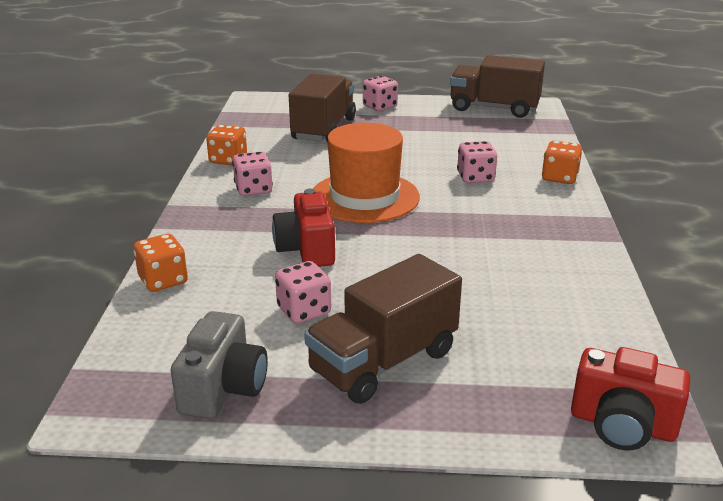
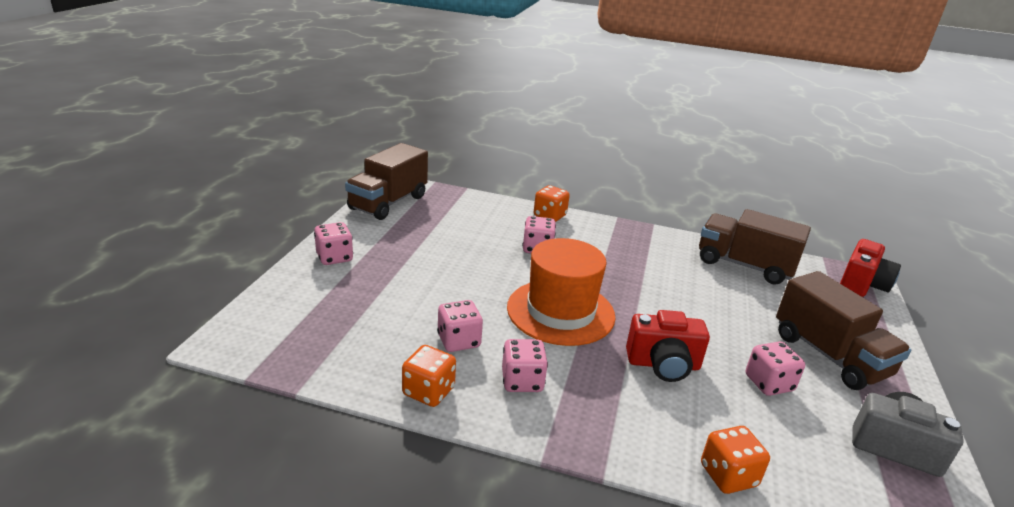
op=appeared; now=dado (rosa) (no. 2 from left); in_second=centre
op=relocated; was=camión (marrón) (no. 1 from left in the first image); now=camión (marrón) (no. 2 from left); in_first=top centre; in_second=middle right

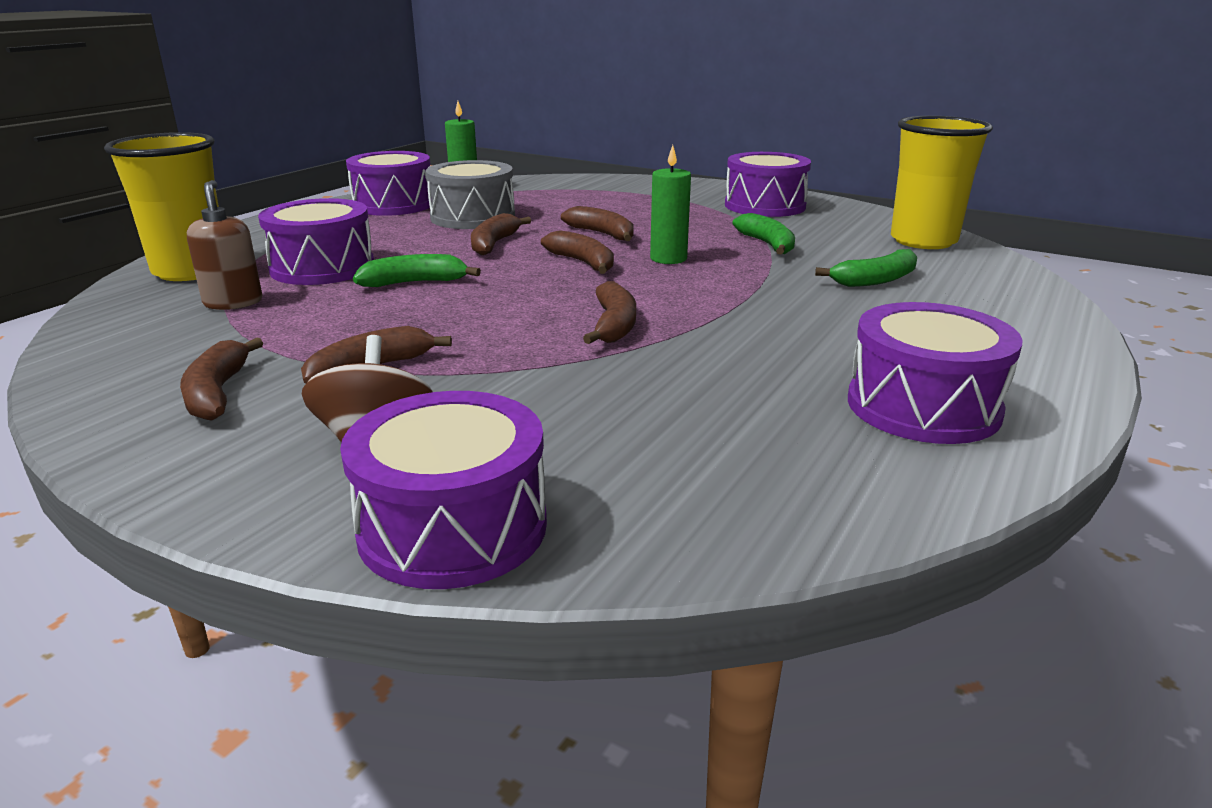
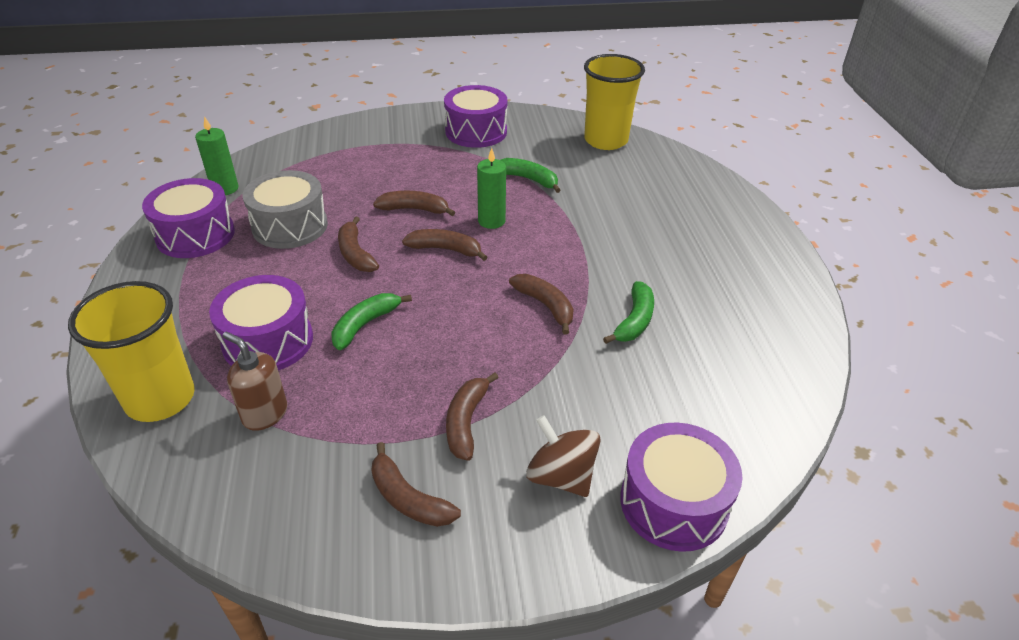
op=relocated; was=plátano (verde) (no. 3 from left); in_first=top right; in_second=centre
op=missing; was=tambor (morado) (no. 5 from left); in_first=middle right

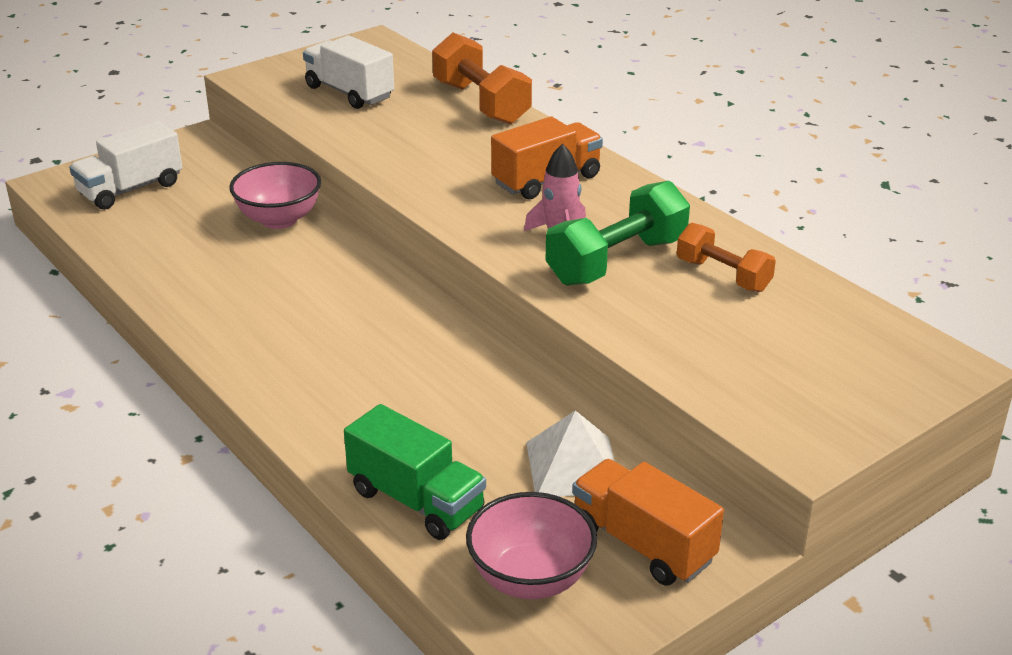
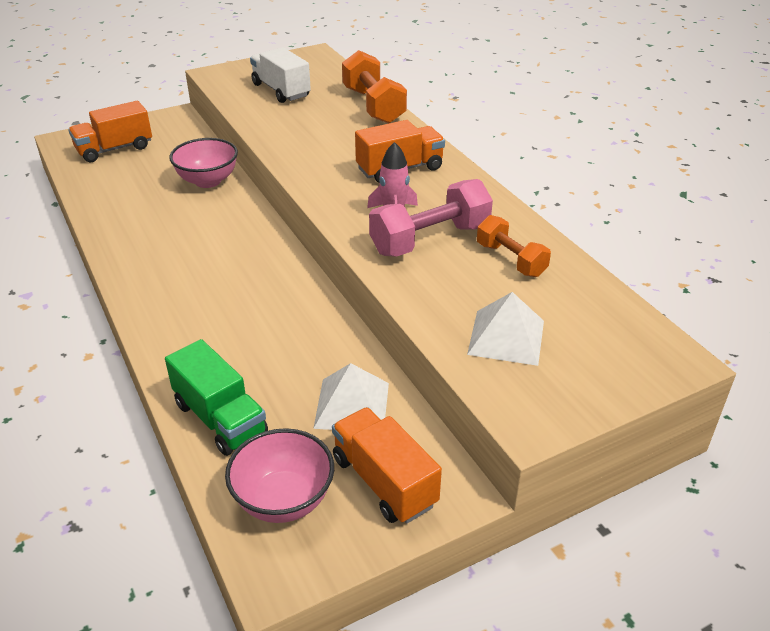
op=colour; was=camión (blanco) (no. 1 from left); now=camión (naranja) (no. 1 from left); in_first=top left; in_second=top left
op=colour; was=mancuerna (verde); now=mancuerna (rosa); in_first=centre; in_second=centre
op=appeared; now=pirámide (blanco) (no. 2 from left); in_second=centre

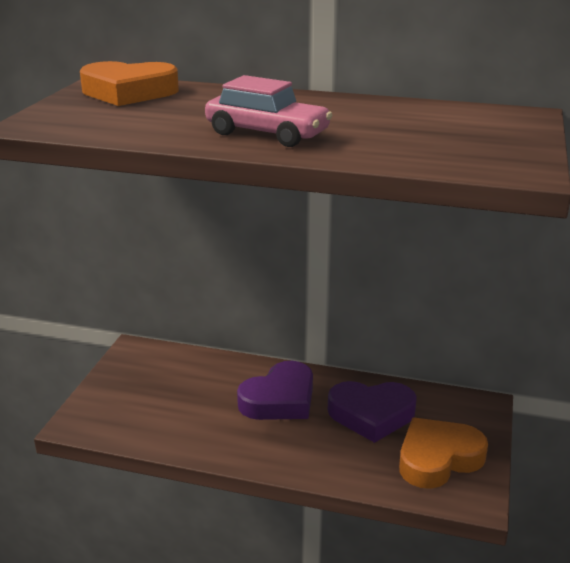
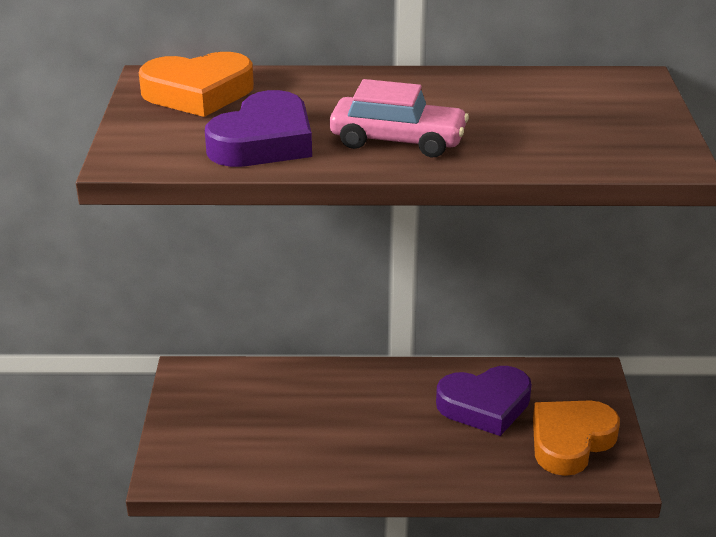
op=relocated; was=corazón (morado) (no. 1 from left); in_first=bottom centre; in_second=top centre

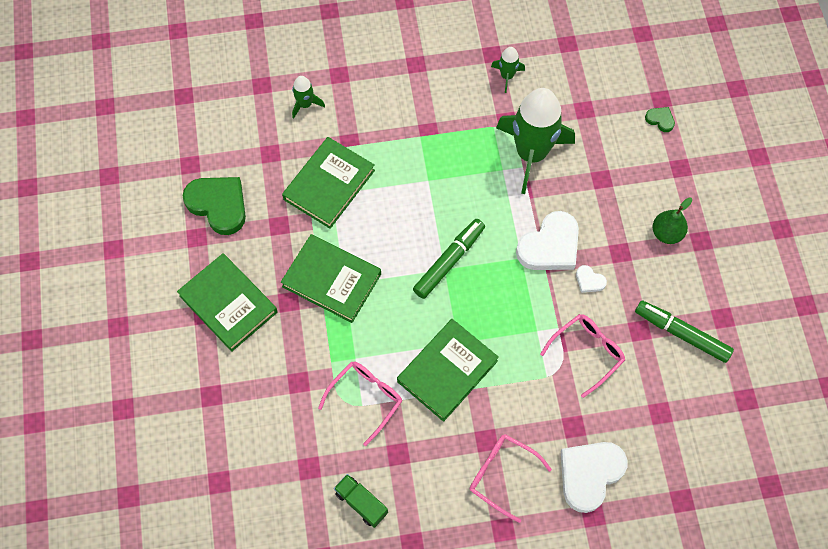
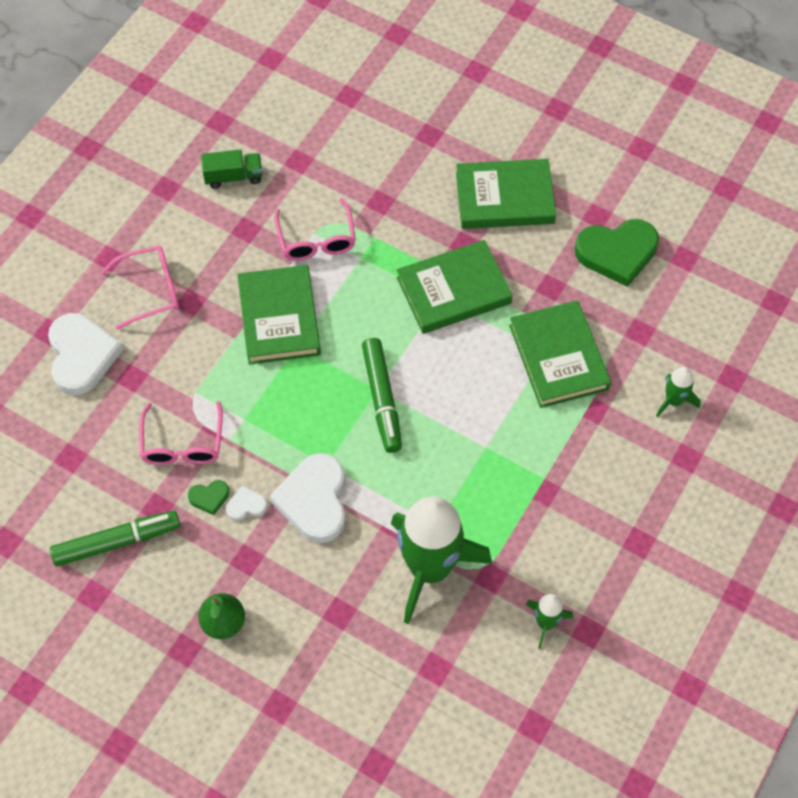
op=relocated; was=corazón (verde) (no. 2 from left in the first image); now=corazón (verde) (no. 1 from left); in_first=top right; in_second=middle left

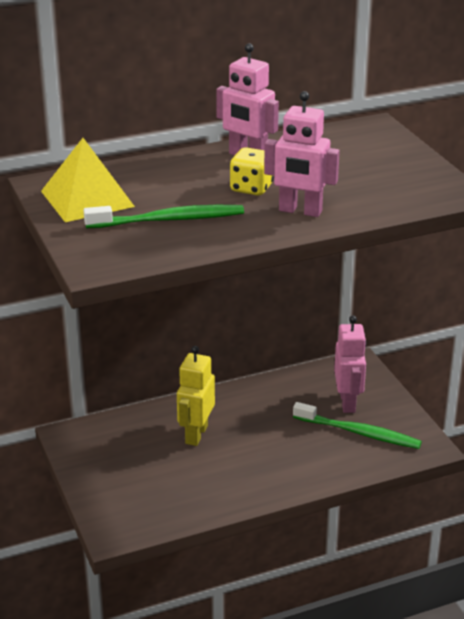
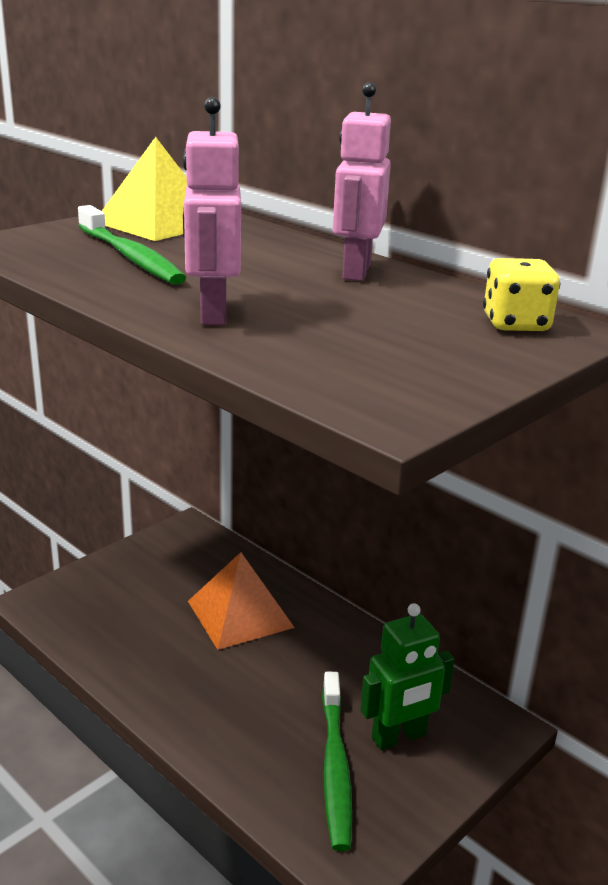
op=exchanged; was=robot (amarillo); now=pirámide (naranja); in_first=centre; in_second=bottom centre
op=colour; was=robot (rosa) (no. 3 from left); now=robot (verde); in_first=middle right; in_second=bottom right
op=relocated; was=dado (amarillo); in_first=top centre; in_second=middle right

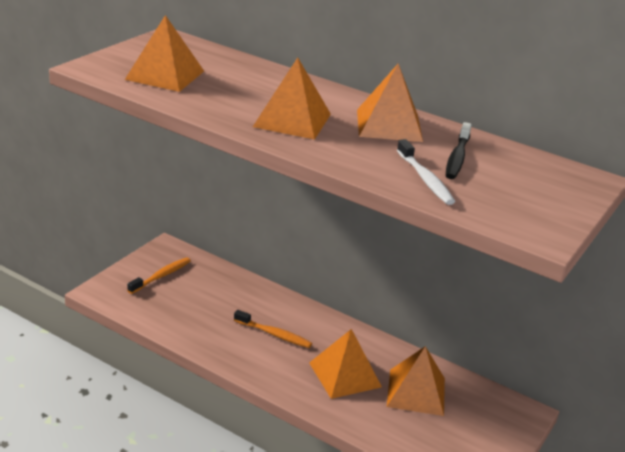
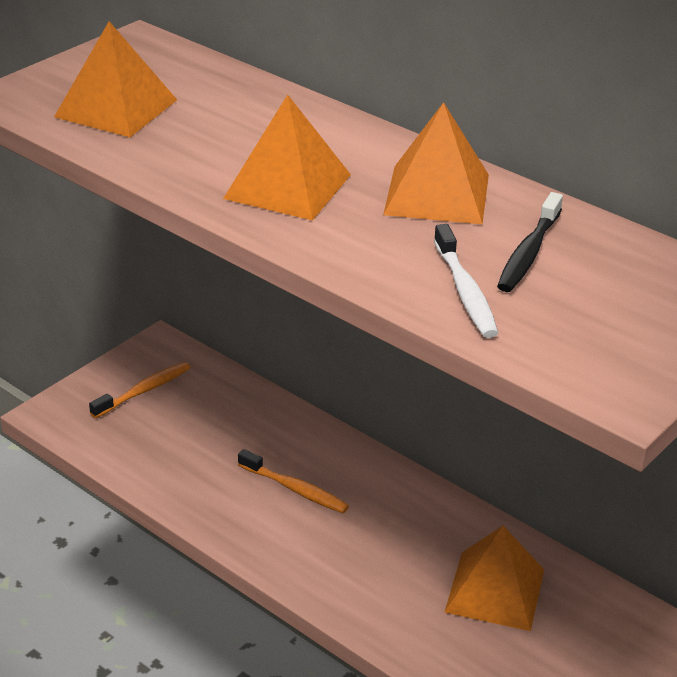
op=missing; was=pirámide (naranja) (no. 3 from left); in_first=bottom centre

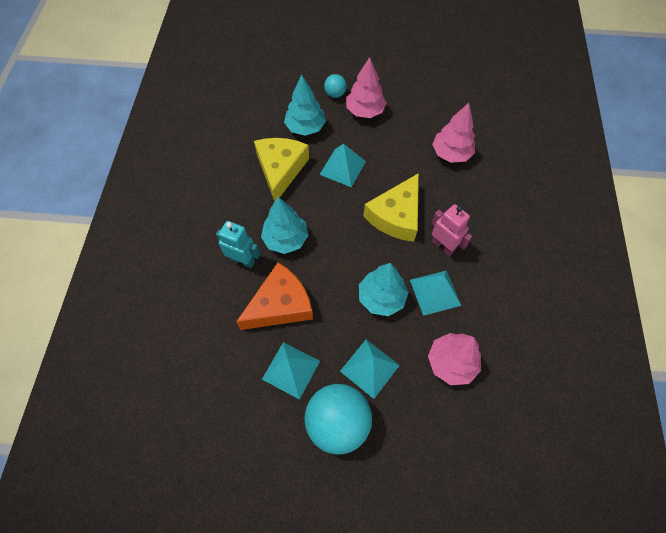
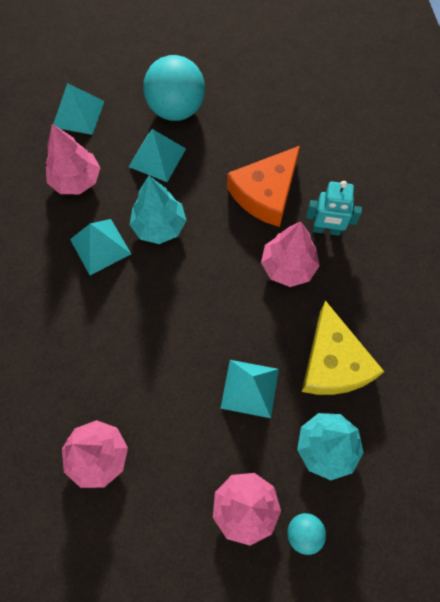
op=relocated; was=pirámide (turquesa) (no. 1 from left); in_first=bottom centre; in_second=top left
op=colour; was=árbol (turquesa) (no. 1 from left); now=árbol (rosa) (no. 4 from left); in_first=centre; in_second=centre
op=missing; was=queso (amarillo) (no. 2 from left); in_first=centre
op=missing; was=robot (rosa); in_first=middle right

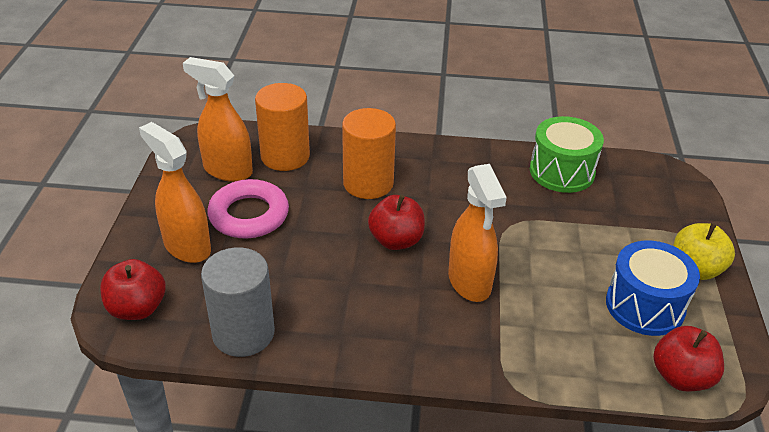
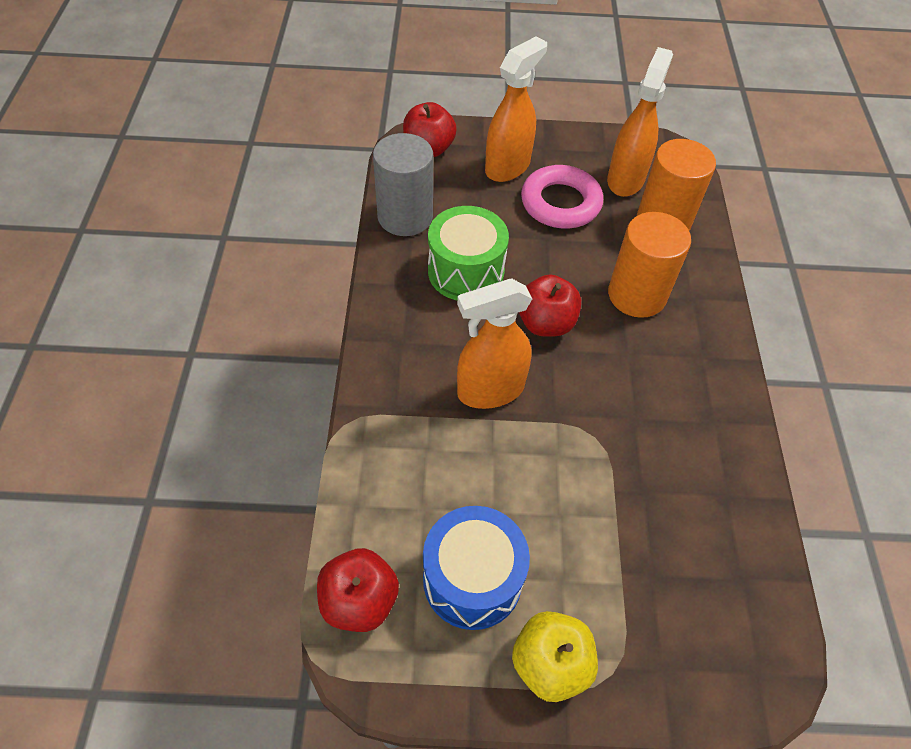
op=relocated; was=tambor (verde); in_first=middle right; in_second=centre

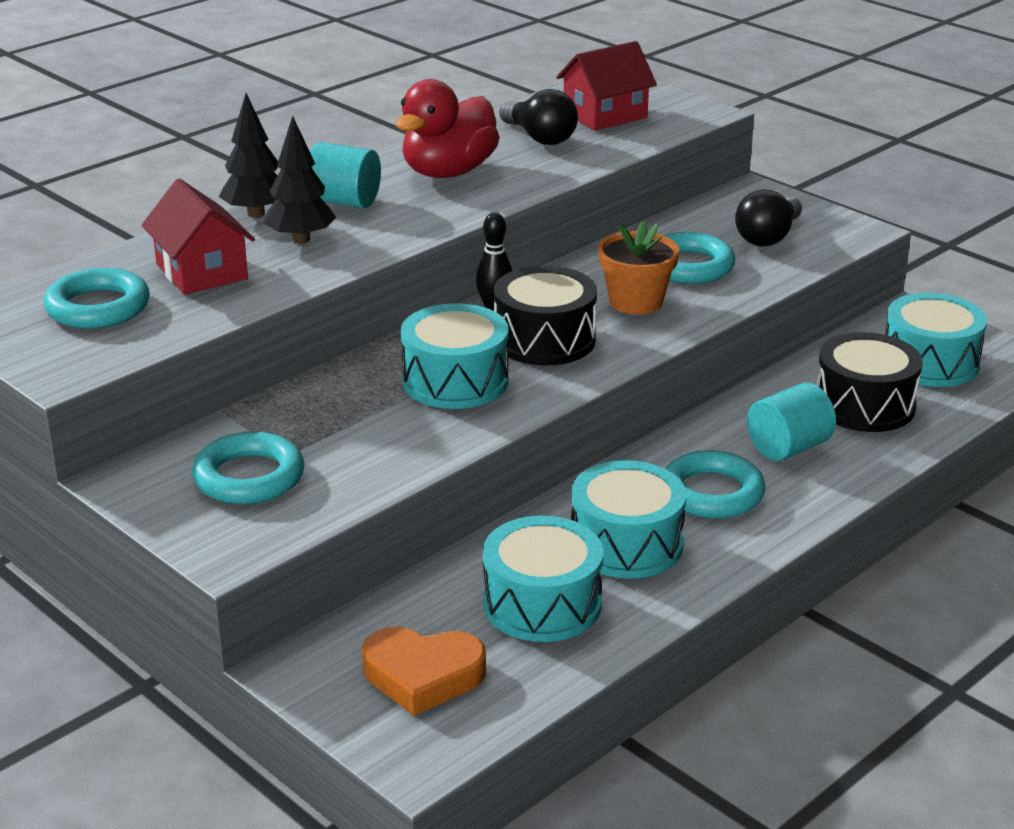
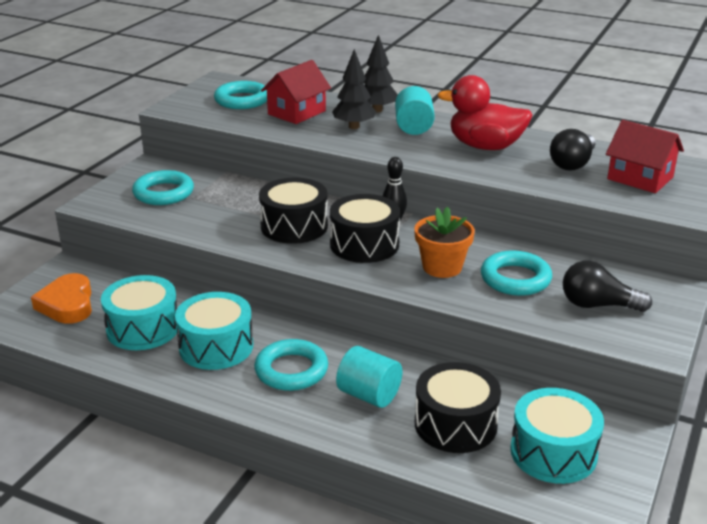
op=colour; was=tambor (turquesa) (no. 1 from left); now=tambor (negro) (no. 1 from left); in_first=centre; in_second=centre

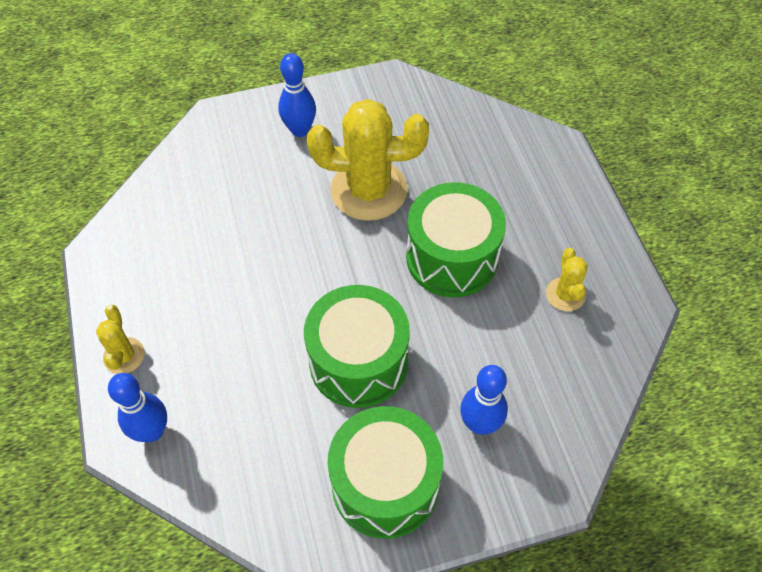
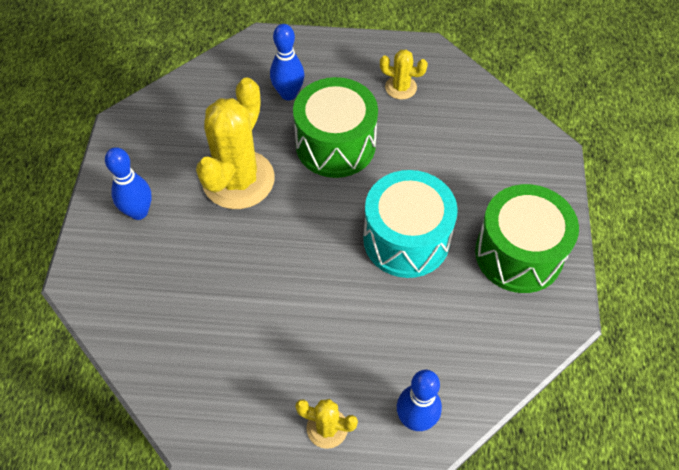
op=relocated; was=bolo (azul) (no. 3 from left in the first image); now=bolo (azul) (no. 2 from left); in_first=bottom centre; in_second=top centre
op=colour; was=tambor (verde) (no. 1 from left); now=tambor (turquesa); in_first=centre; in_second=centre

